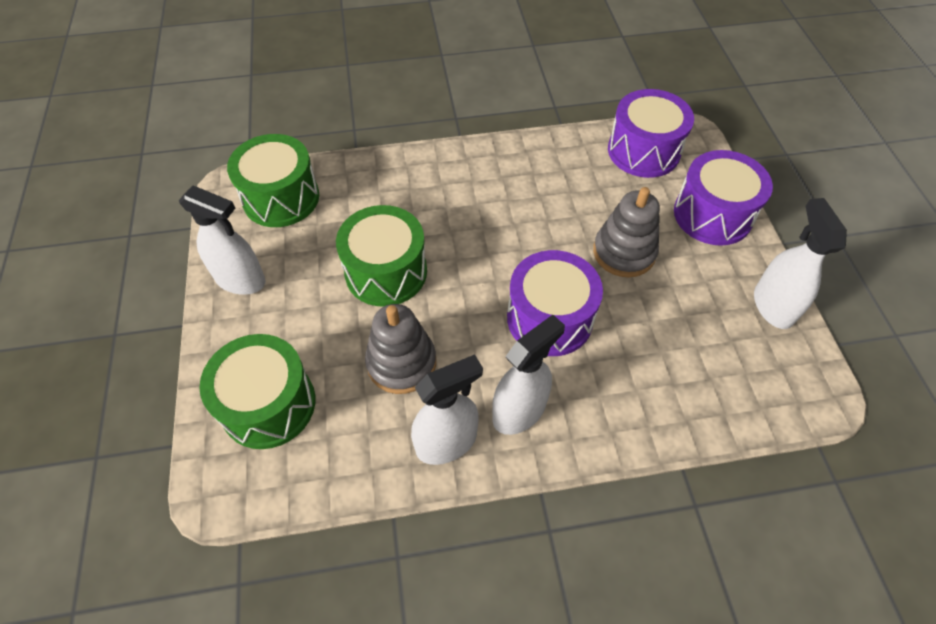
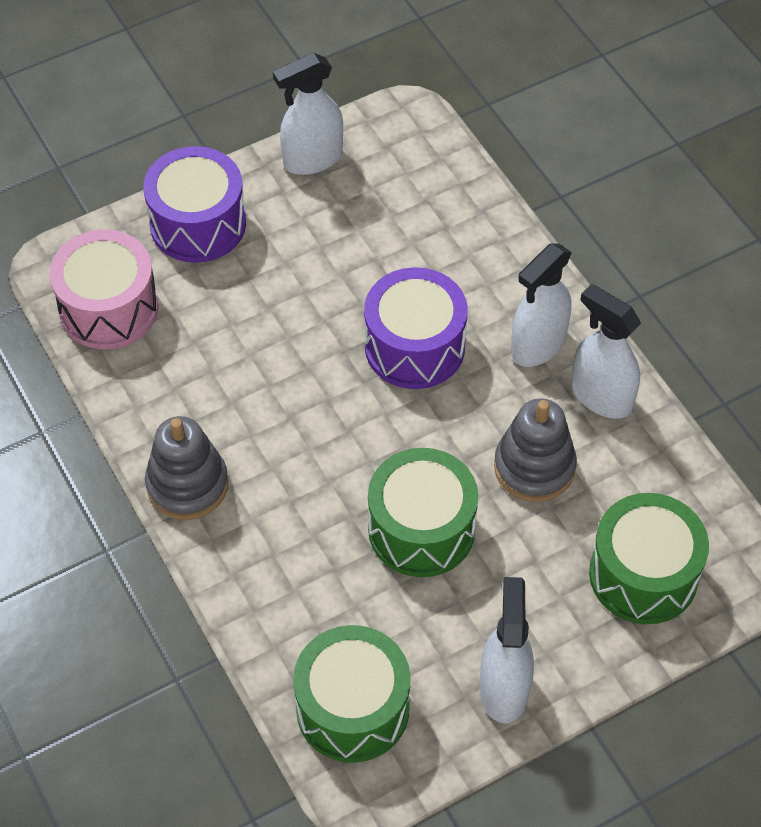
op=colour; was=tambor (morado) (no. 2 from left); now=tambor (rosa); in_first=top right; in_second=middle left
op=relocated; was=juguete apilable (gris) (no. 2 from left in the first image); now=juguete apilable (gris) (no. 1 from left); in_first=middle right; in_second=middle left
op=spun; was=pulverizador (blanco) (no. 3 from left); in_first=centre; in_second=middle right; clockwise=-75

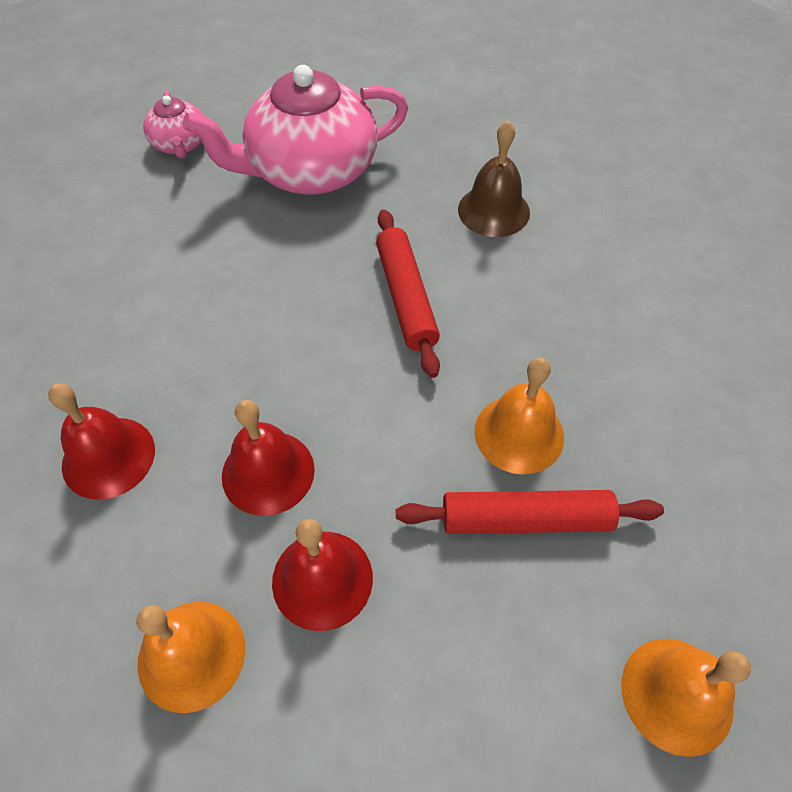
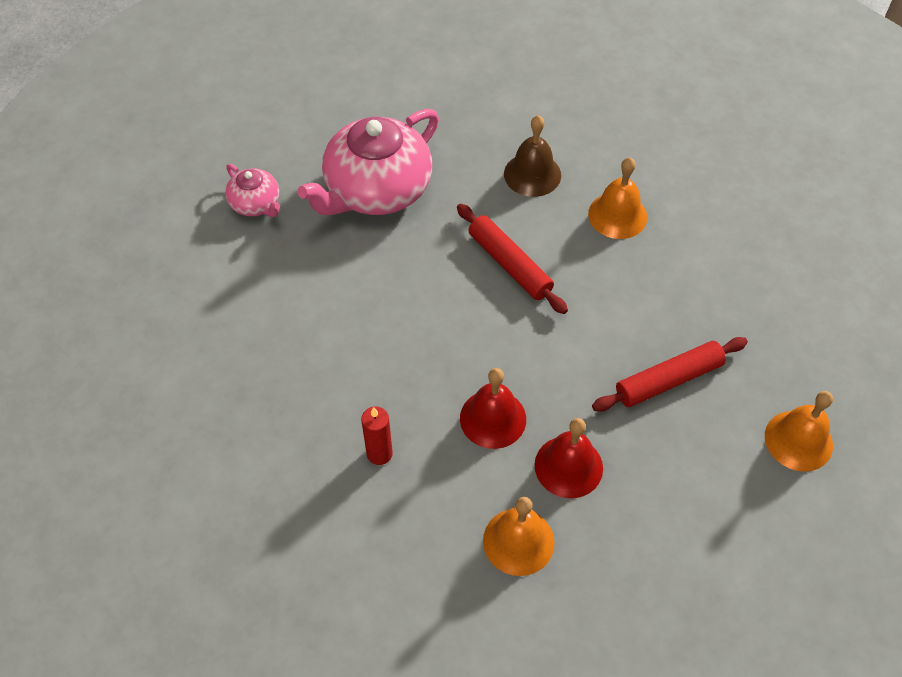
op=exchanged; was=campana (rojo) (no. 1 from left); now=vela (rojo); in_first=middle left; in_second=centre
op=relocated; was=campana (naranja) (no. 2 from left); in_first=centre; in_second=top right

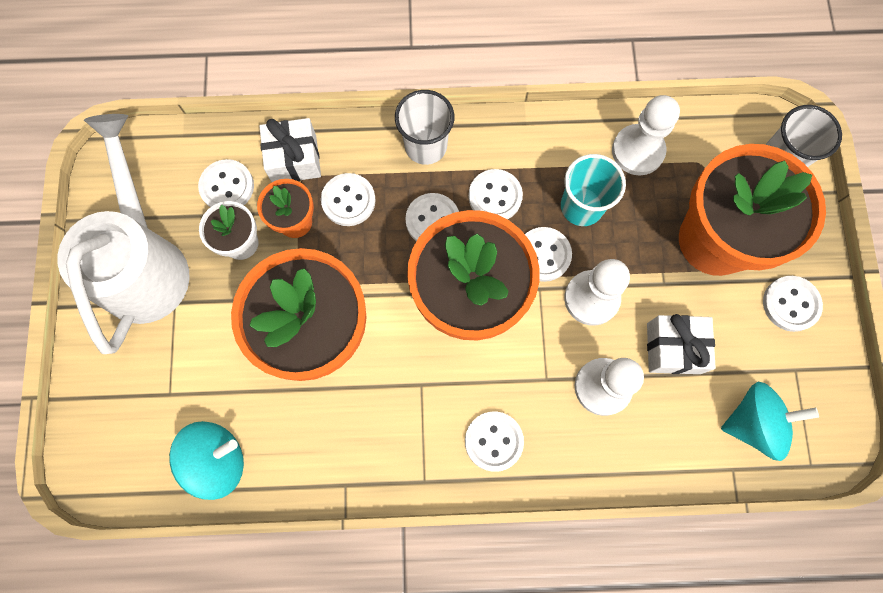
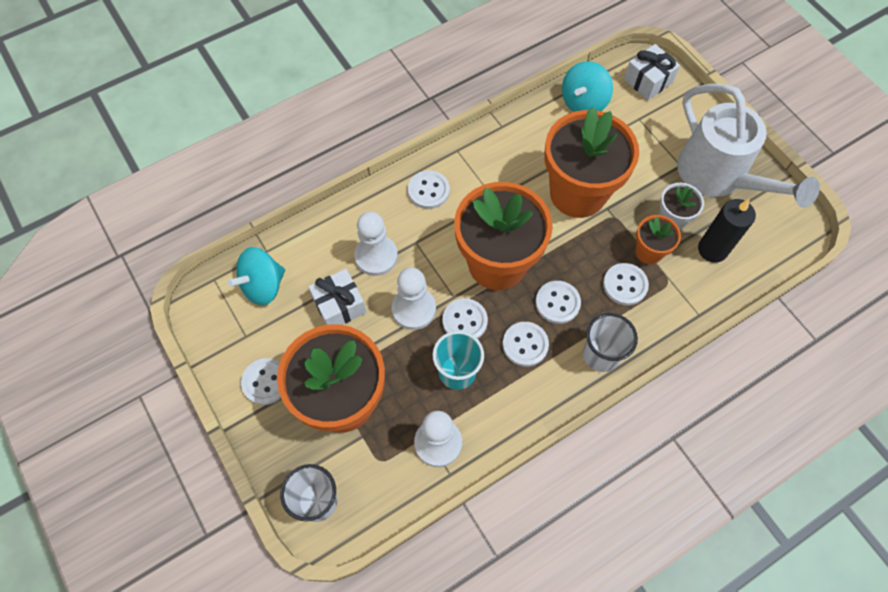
op=relocated; was=regalo (blanco) (no. 1 from left in the first image); now=regalo (blanco) (no. 2 from left); in_first=top left; in_second=top right
op=exchanged; was=botón (blanco) (no. 1 from left); now=vela (negro); in_first=top left; in_second=middle right

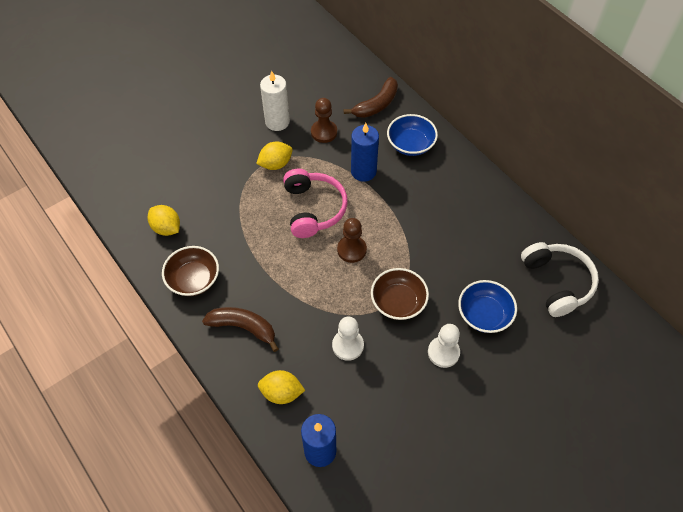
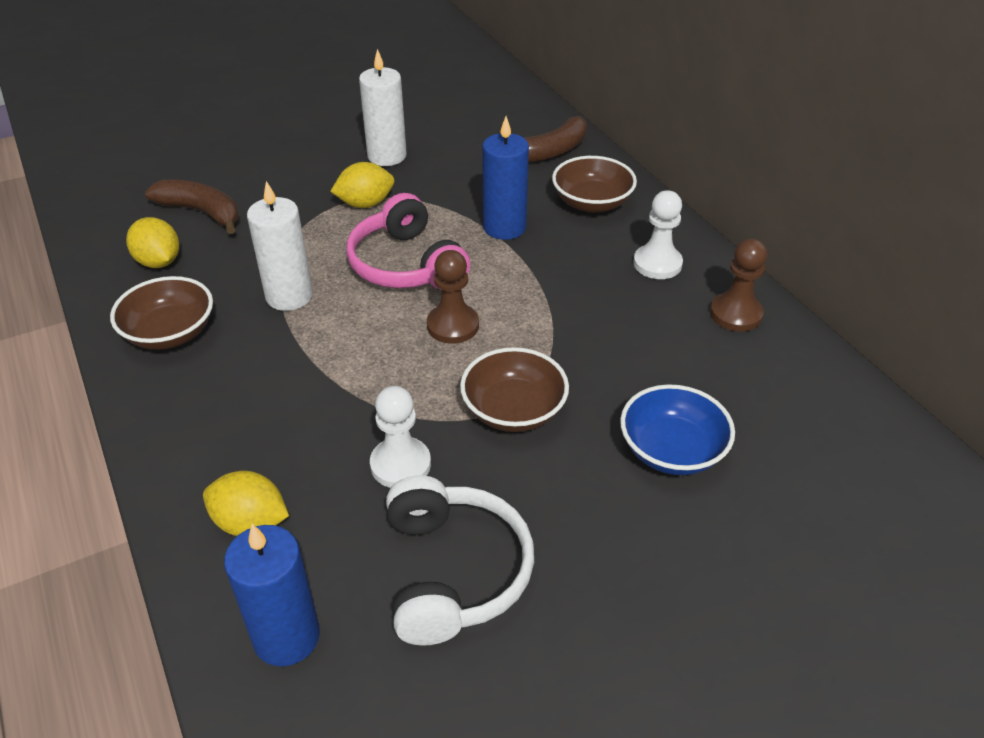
op=relocated; was=plátano (marrón) (no. 1 from left); in_first=centre; in_second=top left
op=appeared; now=vela (blanco) (no. 1 from left); in_second=middle left
op=spun; was=auriculares (rosa); in_first=centre; in_second=top centre; clockwise=150
op=relocated; was=auriculares (blanco); in_first=middle right; in_second=bottom centre
op=colour; was=cuenco (azul) (no. 1 from left); now=cuenco (marrón) (no. 3 from left); in_first=top centre; in_second=top centre
op=relocated; was=peón (blanco) (no. 2 from left); in_first=bottom centre; in_second=top right
op=relocated; was=peón (marrón) (no. 1 from left in the first image); now=peón (marrón) (no. 2 from left); in_first=top centre; in_second=middle right

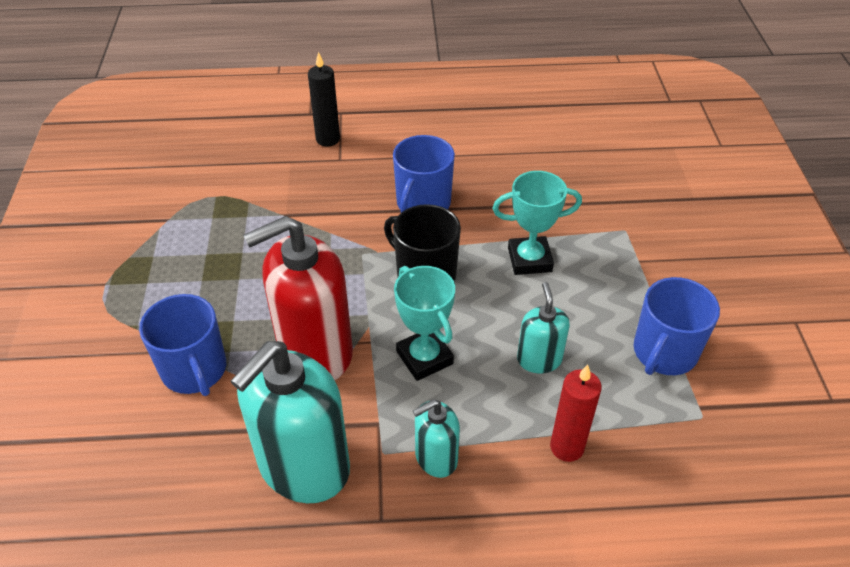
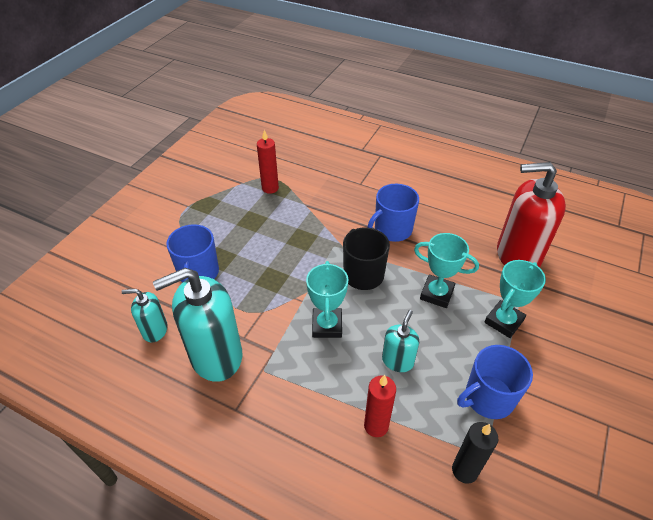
op=relocated; was=dispensador de jabón (turquesa) (no. 2 from left in the first image); now=dispensador de jabón (turquesa) (no. 1 from left); in_first=bottom centre; in_second=middle left
op=appeared; now=vela (rojo) (no. 1 from left); in_second=top centre
op=relocated; was=vela (negro); in_first=top centre; in_second=bottom right
op=appeared; now=trofeo (turquesa) (no. 3 from left); in_second=middle right
op=relocated; was=dispensador de jabón (rojo); in_first=centre; in_second=middle right

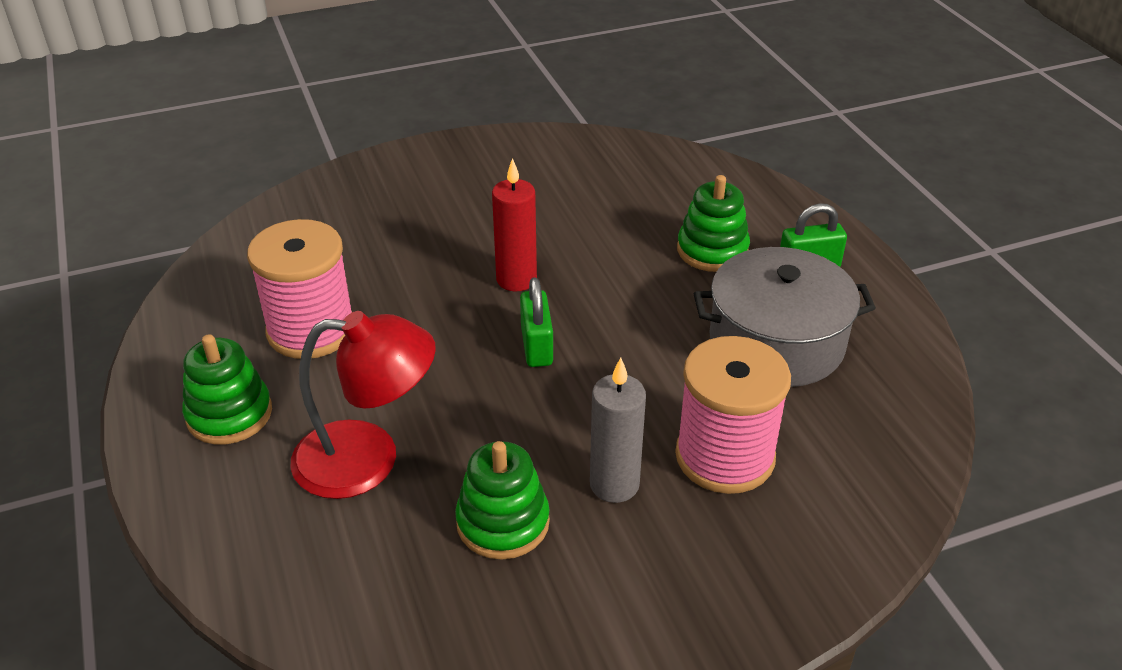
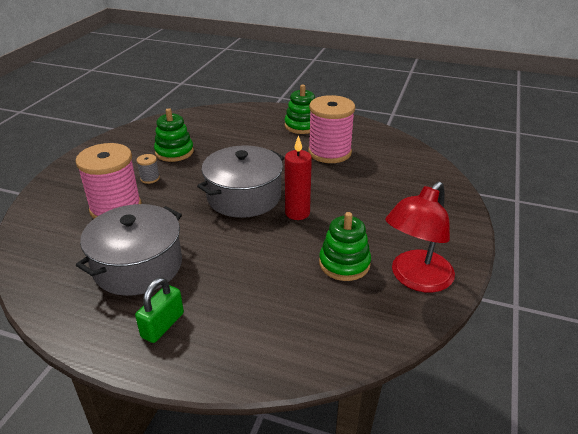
op=exchanged; was=vela (gris); now=carrete (gris); in_first=centre; in_second=middle left
op=exchanged; was=candado (verde) (no. 1 from left); now=olla (gris) (no. 2 from left); in_first=centre; in_second=centre
op=relocated; was=juguete apilable (verde) (no. 3 from left); in_first=top centre; in_second=centre
op=relocated; was=lámpara (rojo); in_first=middle left; in_second=middle right

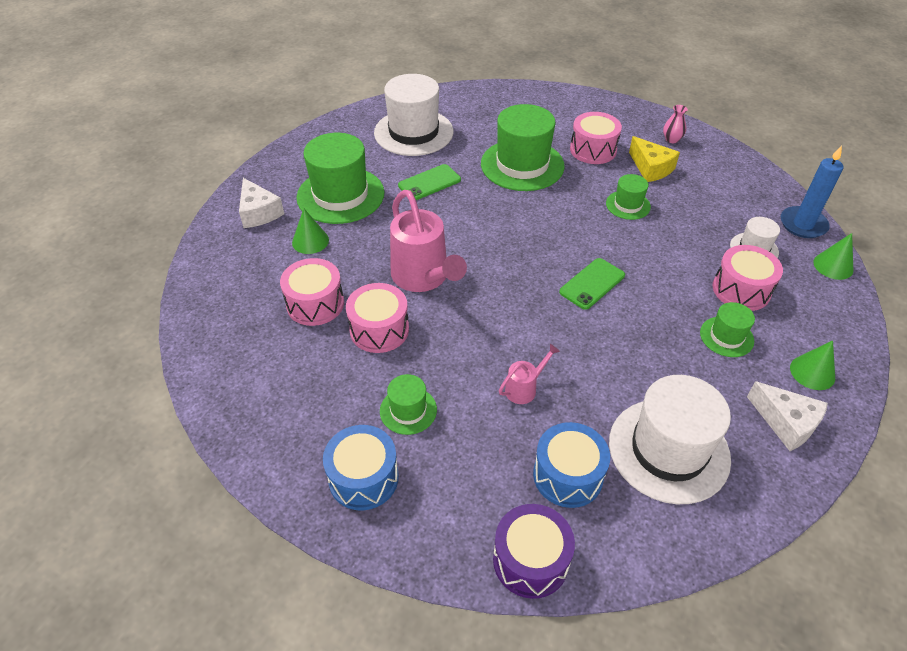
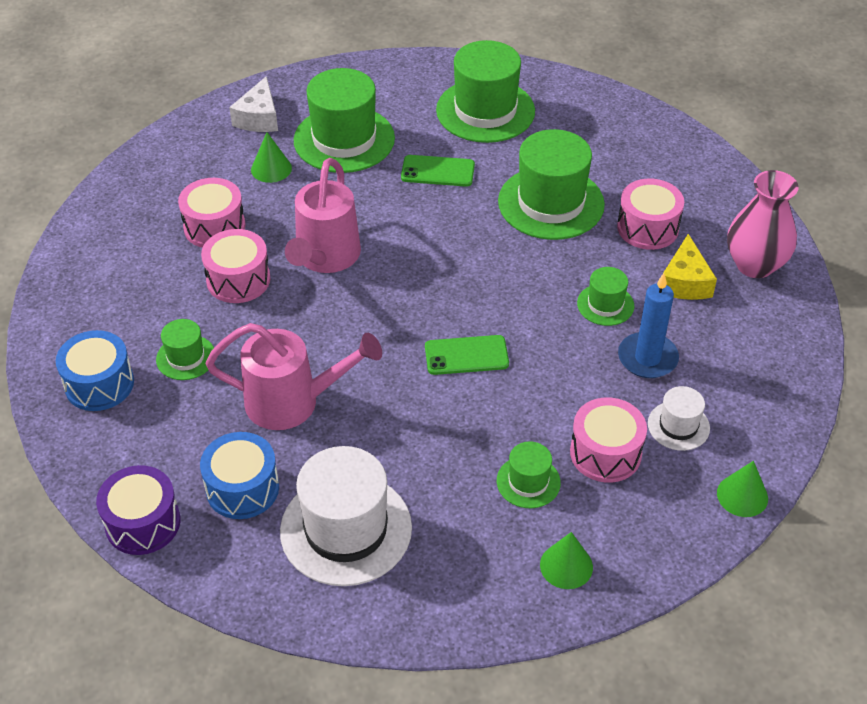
op=size; was=regadera (rosa) (no. 2 from left in the first image); in_first=centre; in_second=centre; ratio=2.12
op=colour; was=sombrero (blanco) (no. 1 from left); now=sombrero (verde) (no. 3 from left); in_first=top centre; in_second=top centre
op=relocated; was=vela (azul); in_first=top right; in_second=middle right
op=size; was=florero (rosa); in_first=top right; in_second=top right; ratio=2.19
op=missing; was=queso (blanco) (no. 2 from left); in_first=middle right

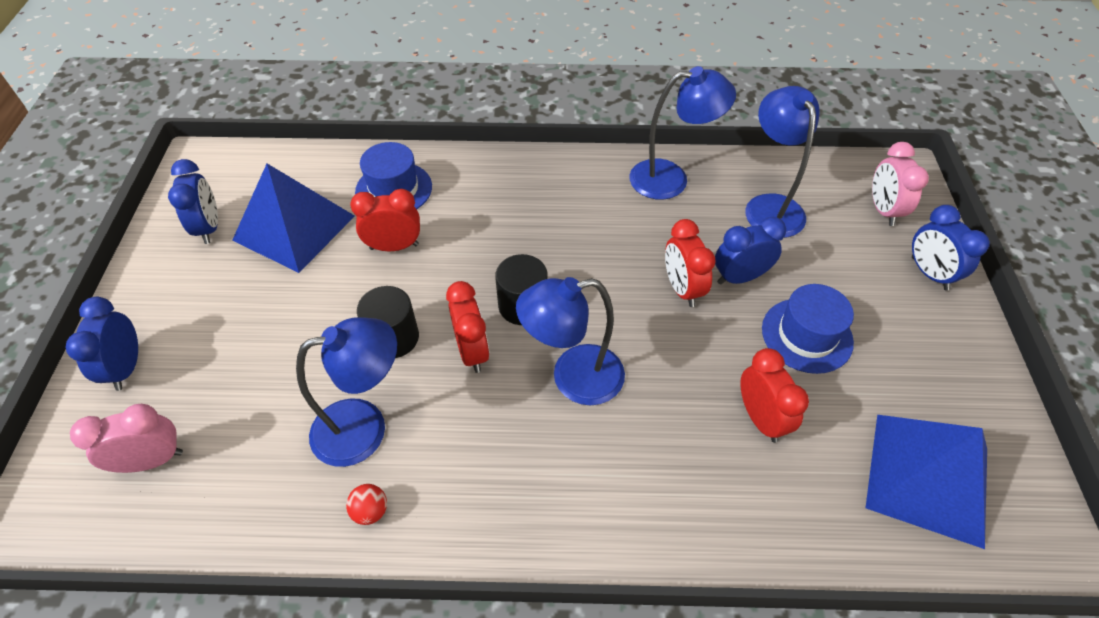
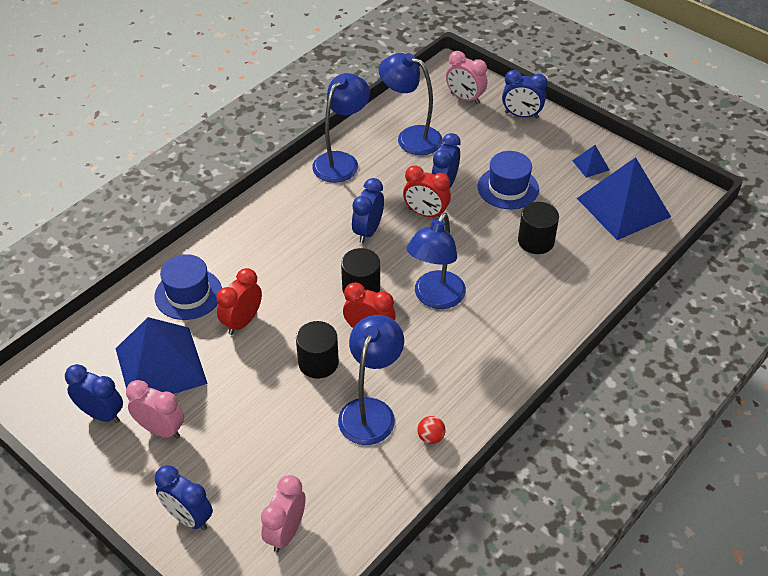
op=appeared; now=despertador (rosa) (no. 1 from left); in_second=bottom left
op=appeared; now=despertador (azul) (no. 3 from left); in_second=centre
op=exchanged; was=despertador (rojo) (no. 4 from left); now=cilindro (negro) (no. 3 from left); in_first=middle right; in_second=middle right
op=appeared; now=pirámide (azul) (no. 2 from left); in_second=top right

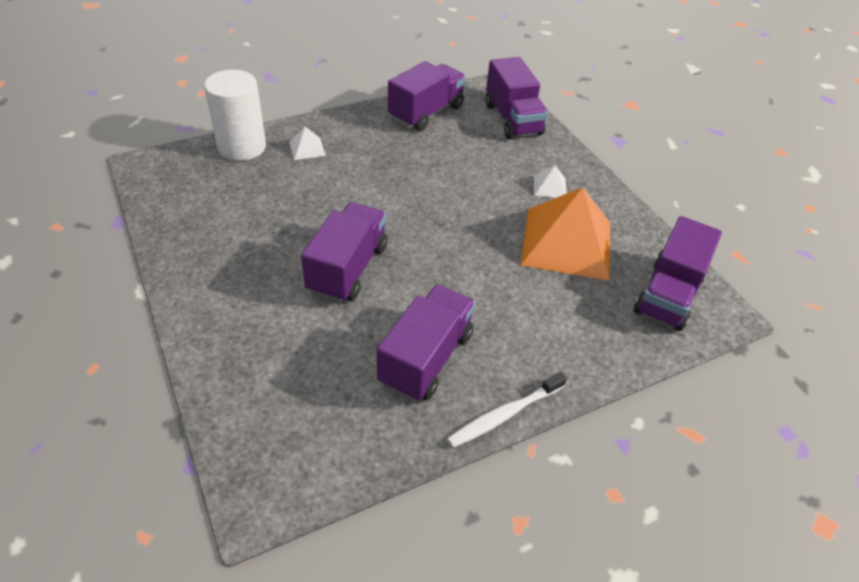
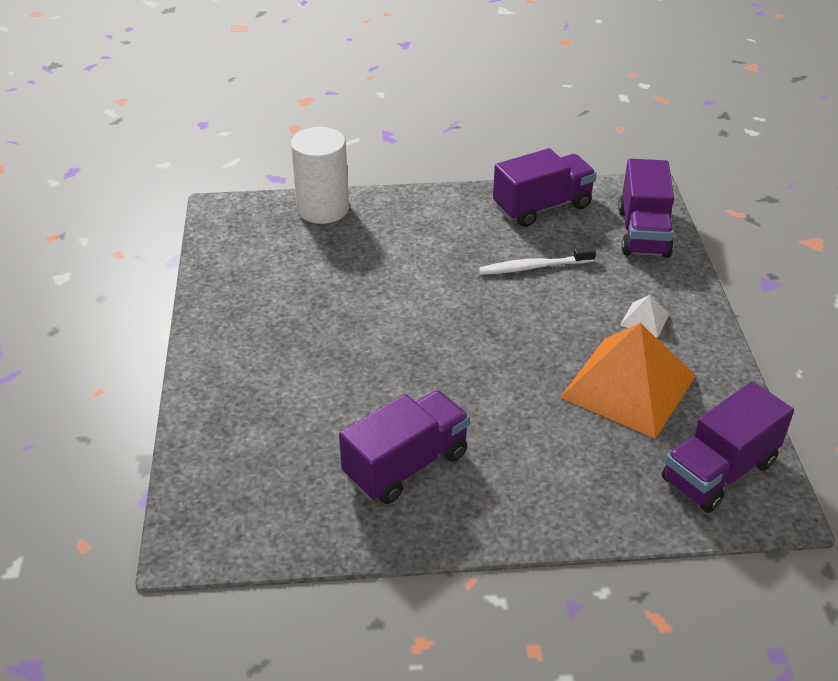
op=relocated; was=cepillo de dientes (blanco); in_first=bottom centre; in_second=centre
op=missing; was=pirámide (blanco) (no. 1 from left); in_first=top centre
op=missing; was=camión (morado) (no. 1 from left); in_first=centre

